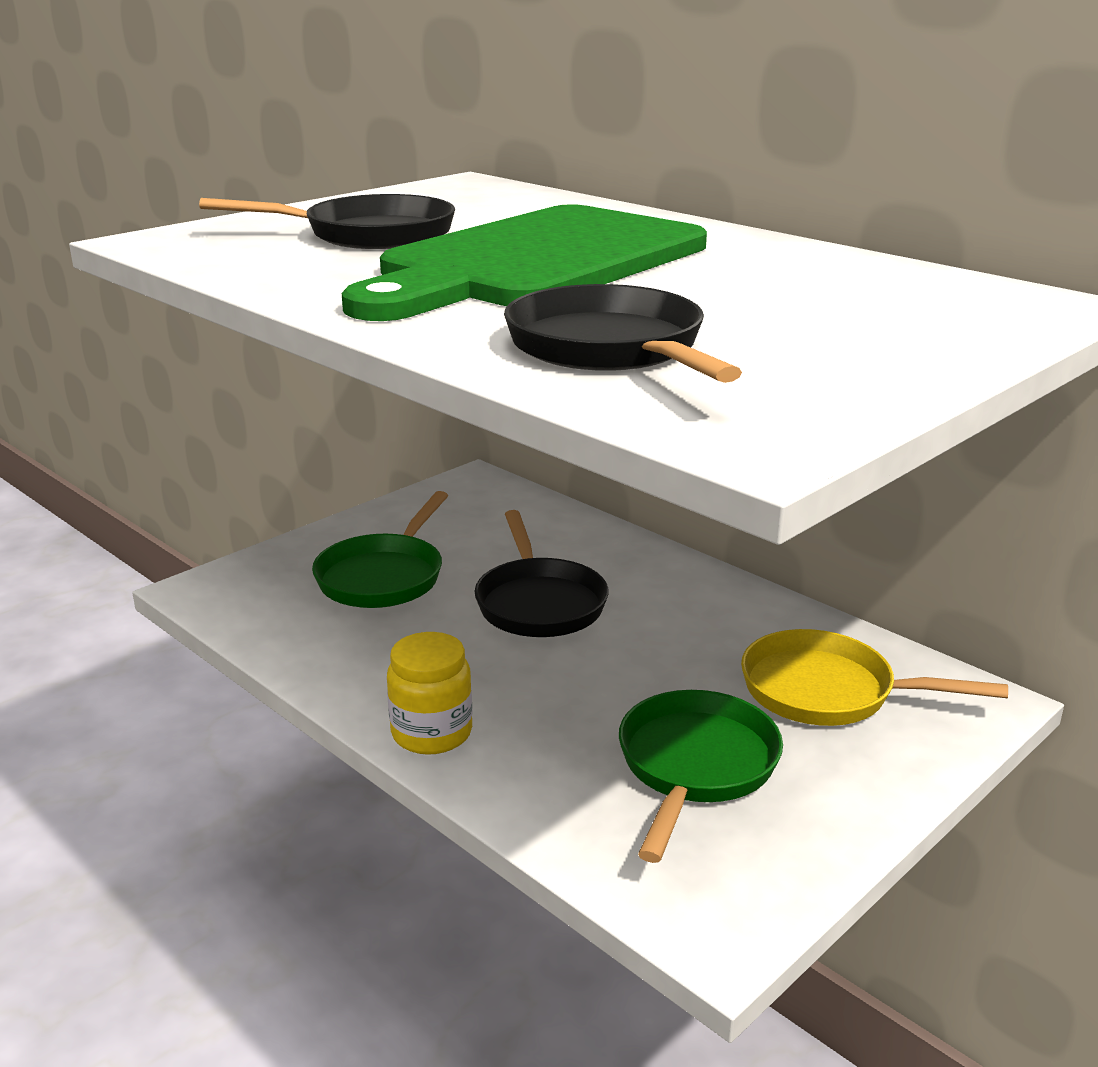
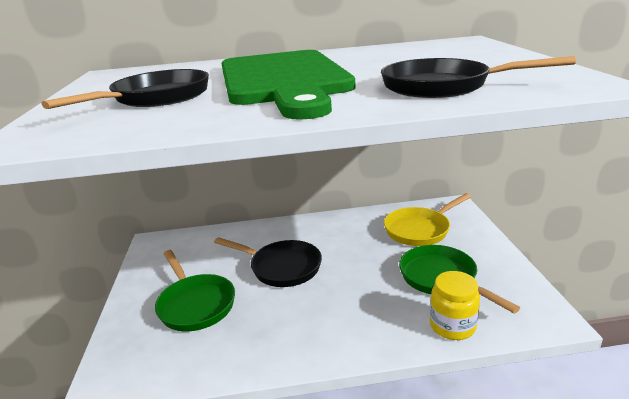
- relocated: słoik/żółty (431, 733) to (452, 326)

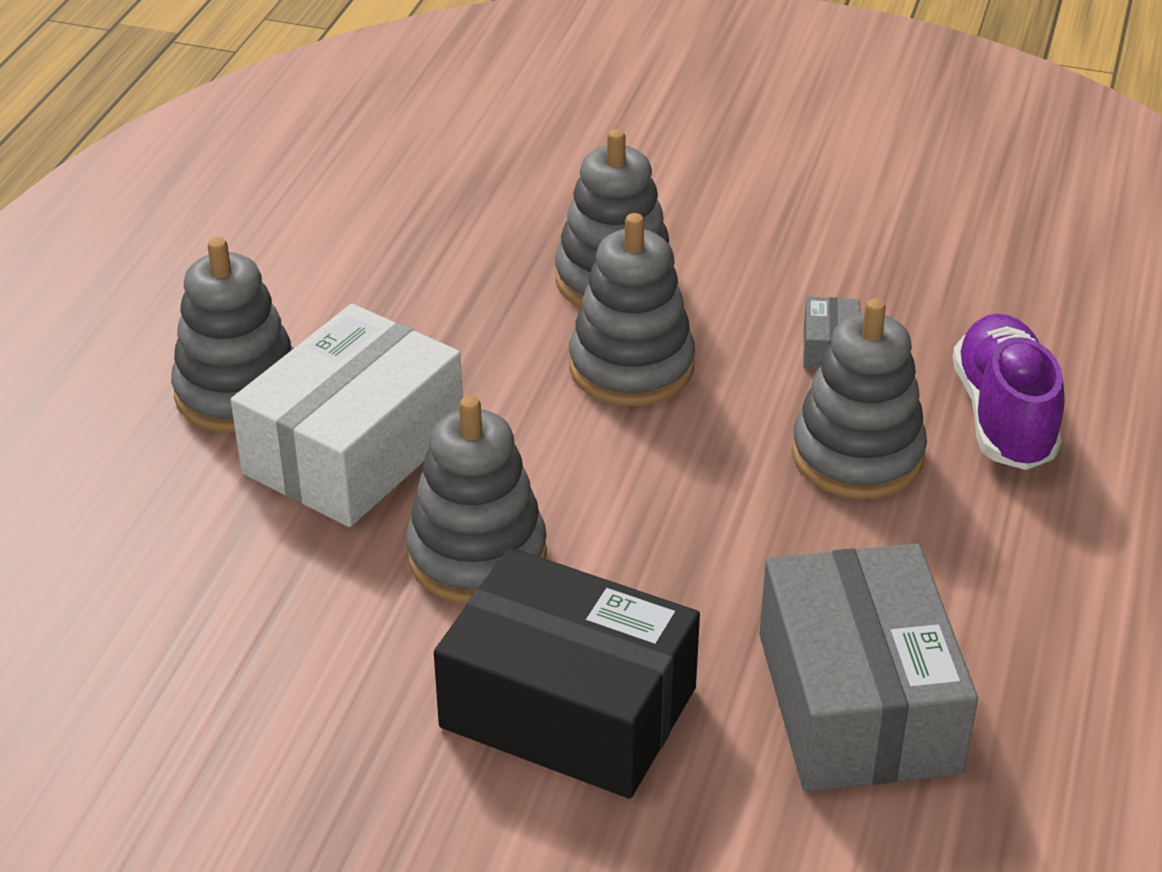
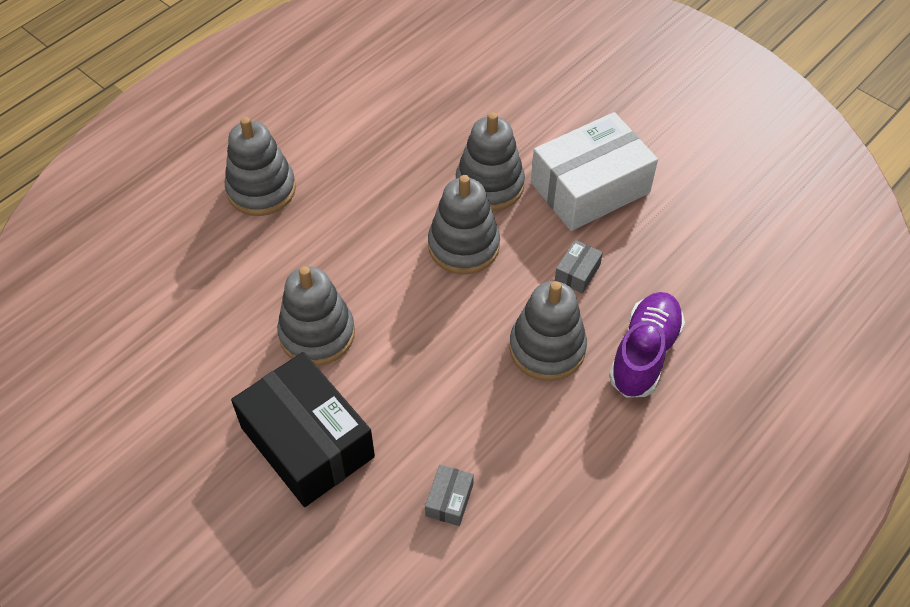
- relocated: pudełko/biały (354, 449) to (590, 188)
- size: pudełko/szary (857, 702) = (449, 500) x0.41

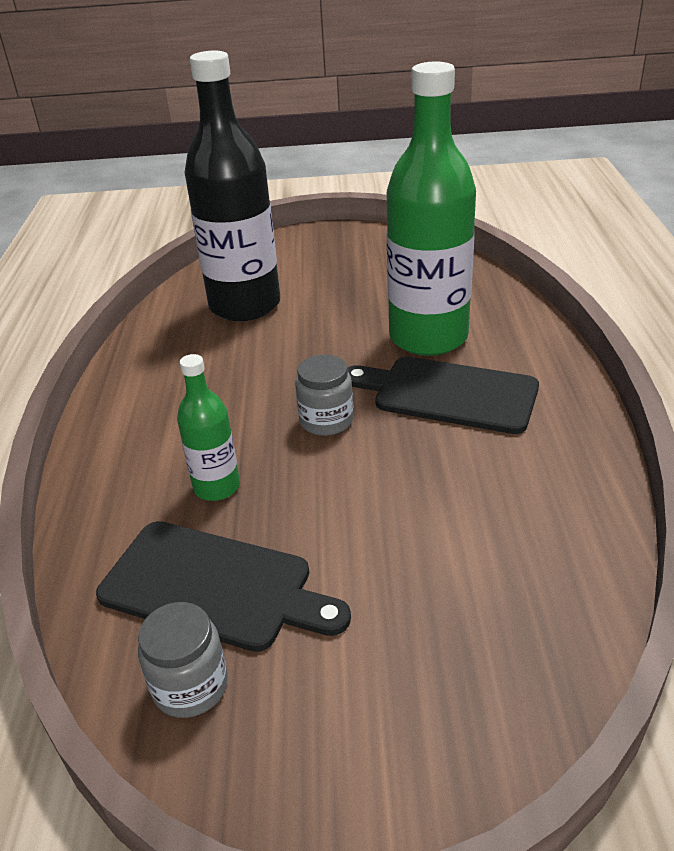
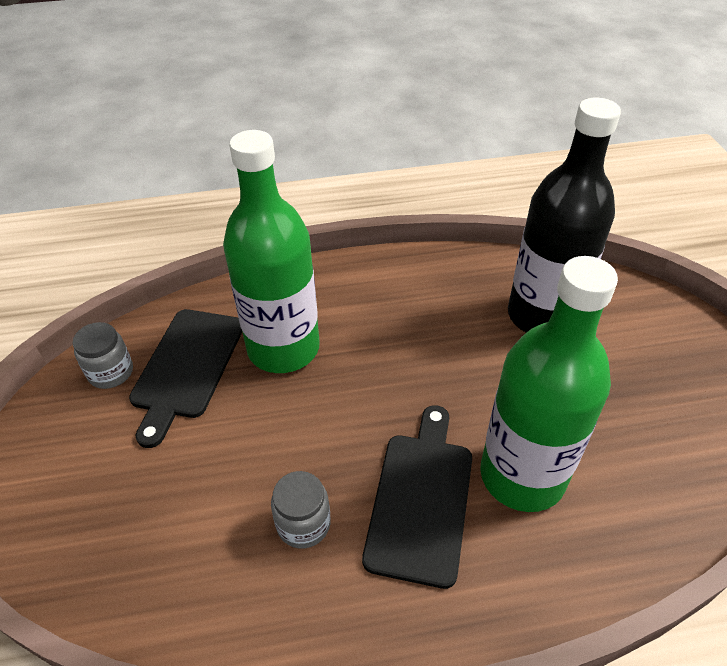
- size: butelka/zielony (217, 487) = (283, 348) x2.08
- relocated: słoik/szary (326, 421) to (303, 524)

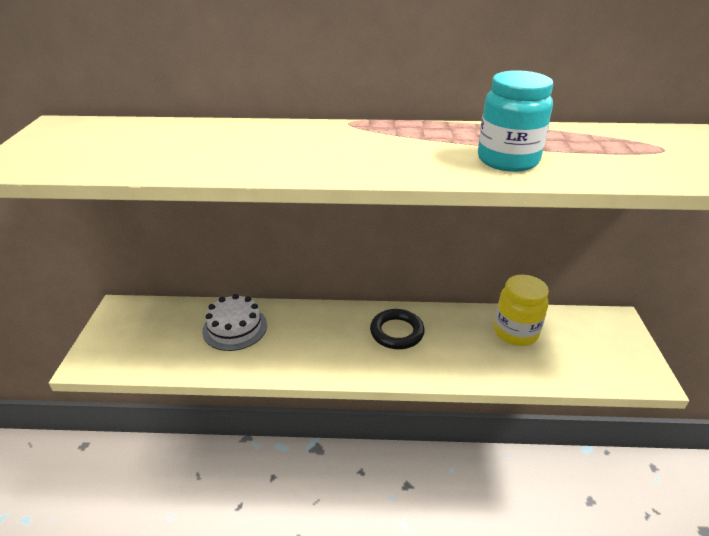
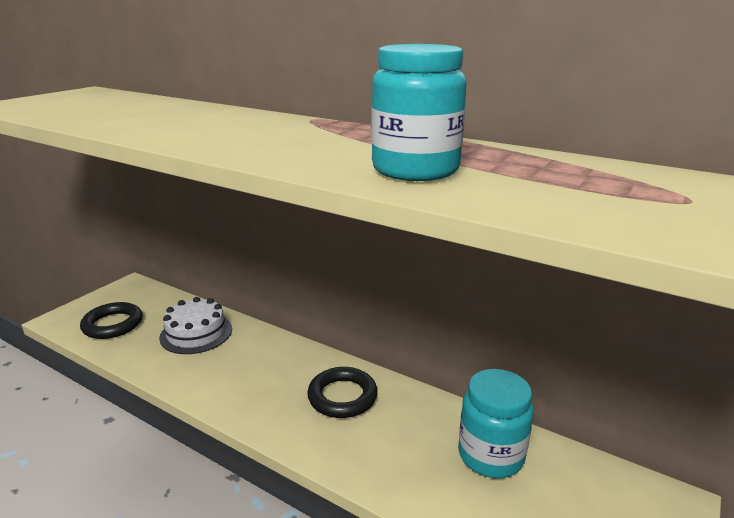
- colour: słoik/żółty (516, 332) to słoik/turkusowy (490, 455)
- appeared: pierścień/czarny (113, 324)

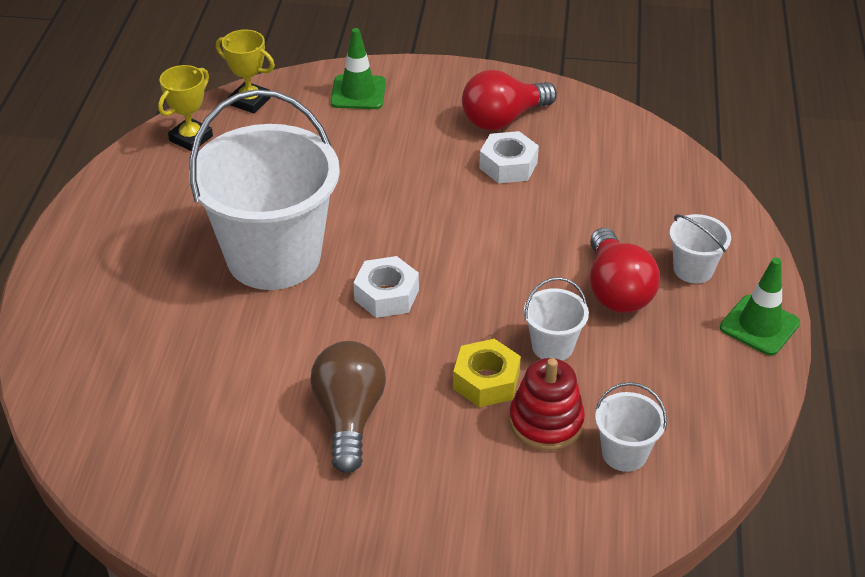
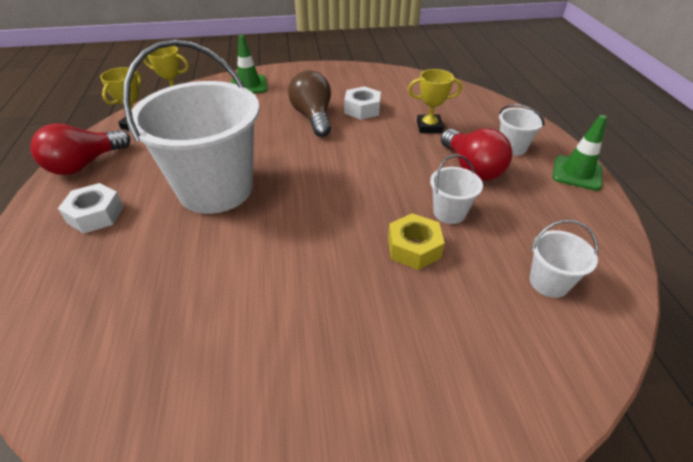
- relocated: żarówka/brązowy (349, 417) to (313, 117)
- relocated: nakrętka/biały (386, 295) to (96, 214)
- relocated: żarówka/czerwony (503, 119) to (85, 164)
- missing: zabawka nakładanka/czerwony (546, 422)
- appeared: puchar/żółty (429, 127)

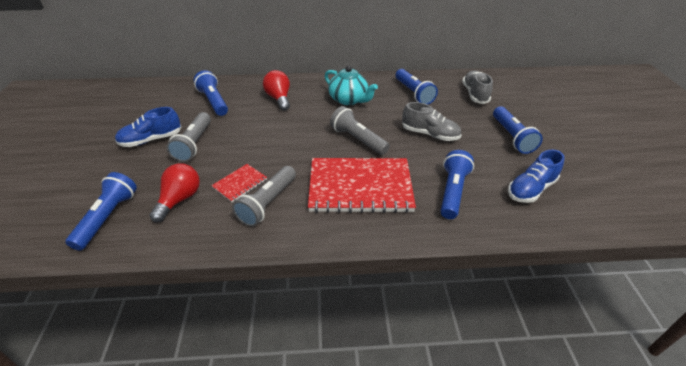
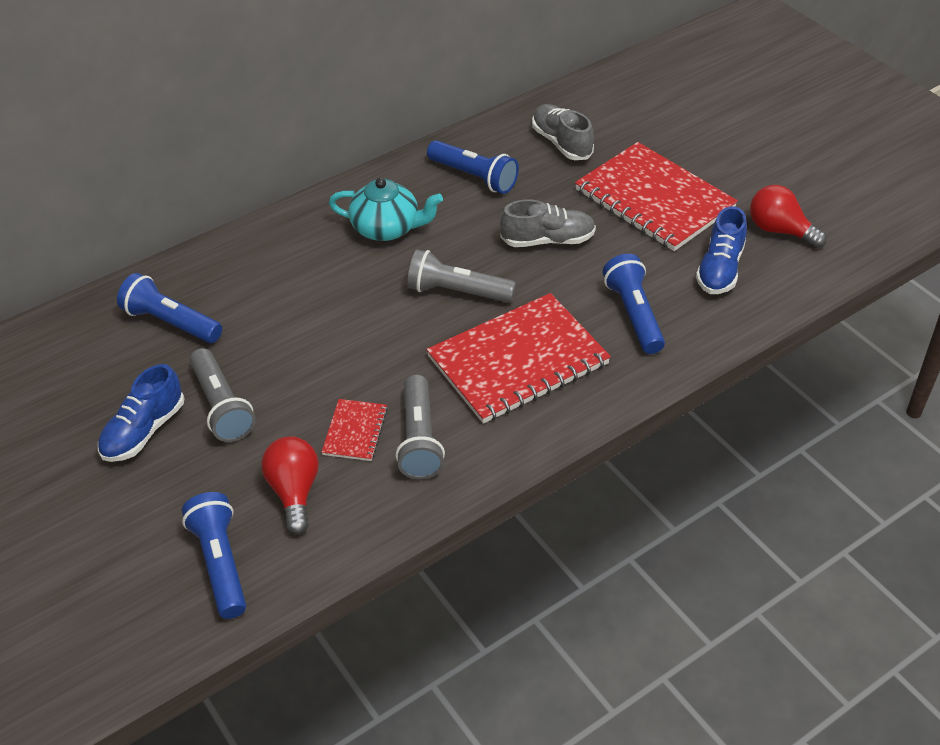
- relocated: żarówka/czerwony (279, 98) to (779, 230)
- exchanged: latarka/niebieski (512, 137) to zeszyt/czerwony (654, 199)

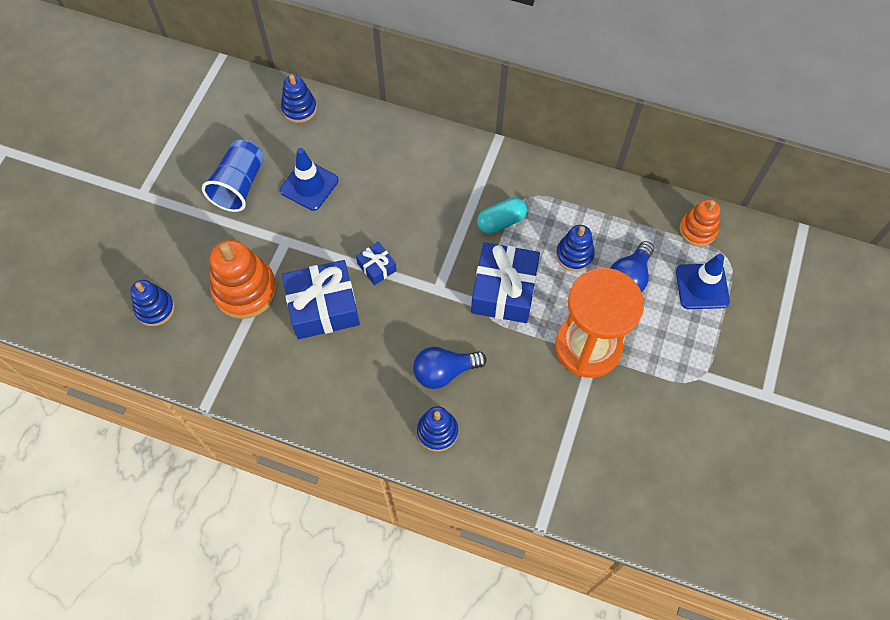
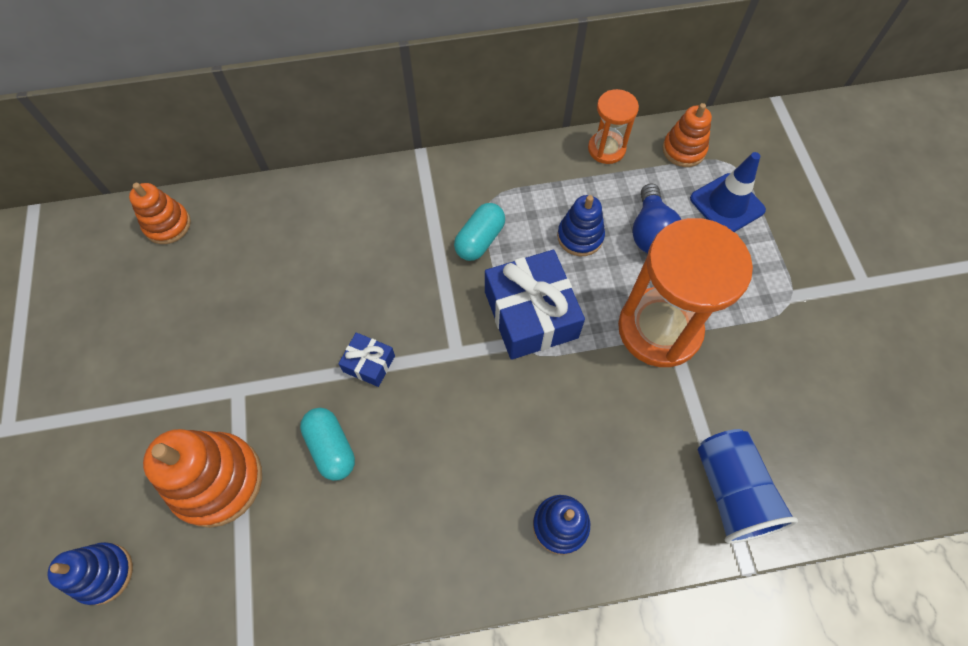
- relocated: szklanka/niebieski (239, 185) to (731, 491)
- missing: pachołek/niebieski (309, 185)
- colour: zabawka nakładanka/niebieski (299, 109) to zabawka nakładanka/pomarańczowy (167, 225)
- exchanged: prezent/niebieski (323, 307) to kapsułka/turkusowy (331, 447)
- missing: żarówka/niebieski (444, 372)
- appeared: klepsydra/pomarańczowy (606, 149)

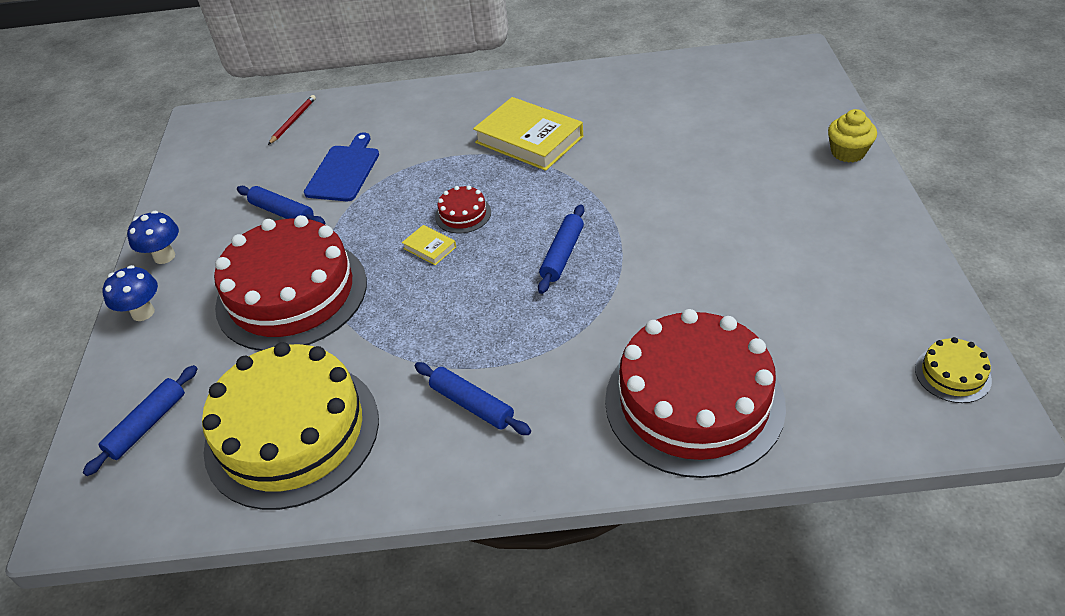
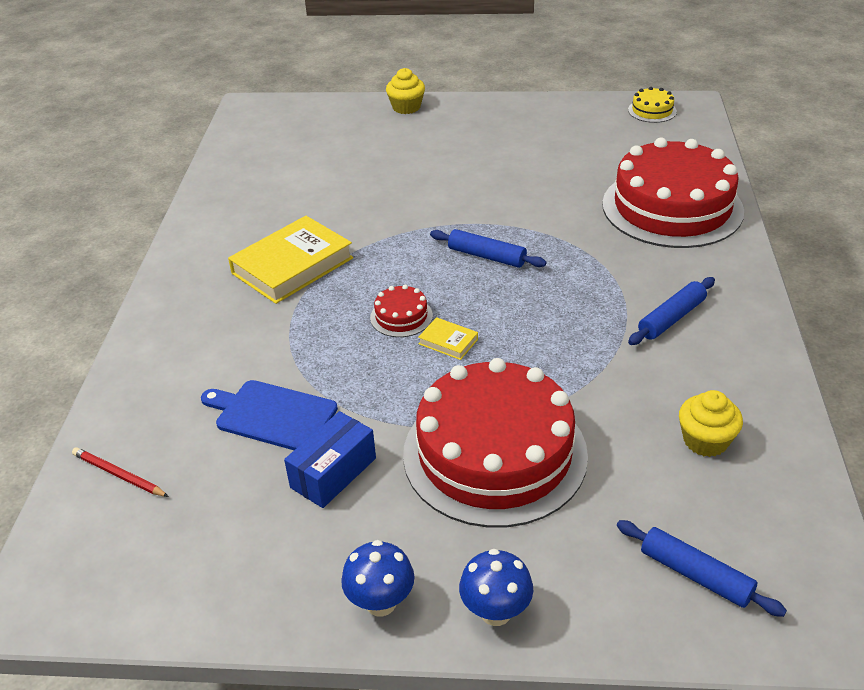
- exchanged: tort/żółty (292, 433) to muffinka/żółty (705, 440)
- exchanged: wałek do ciasta/niebieski (282, 212) to pudełko/niebieski (333, 473)
- spun: książka/żółty (430, 248) = (448, 341) 75 degrees clockwise

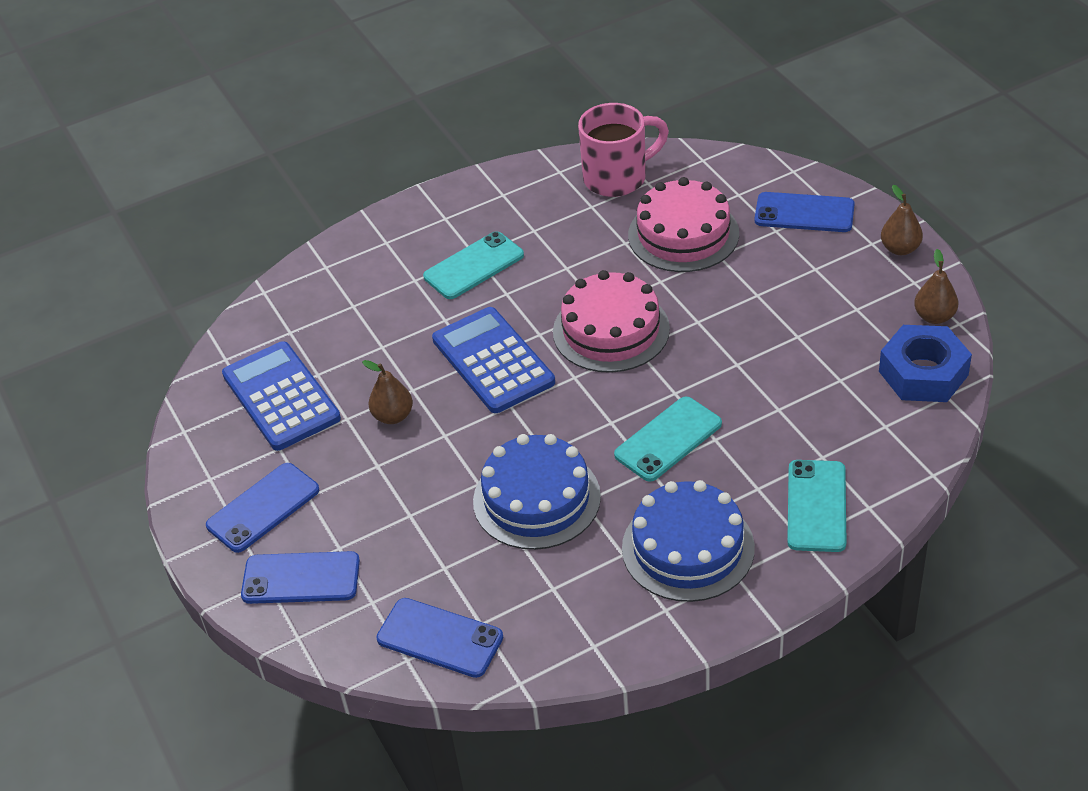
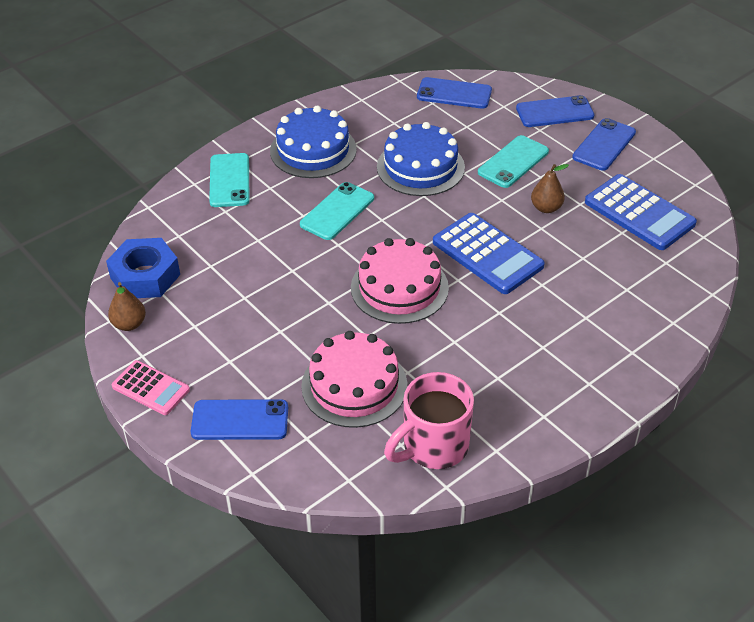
- relocated: telefon/turkusowy (474, 266) to (513, 162)
- exchanged: gruszka/brązowy (900, 249) to kalkulator/różowy (151, 388)

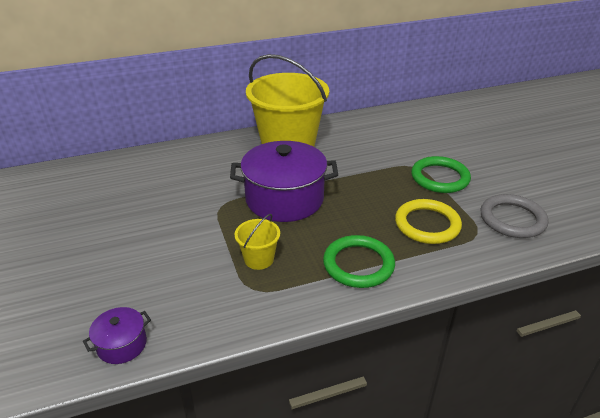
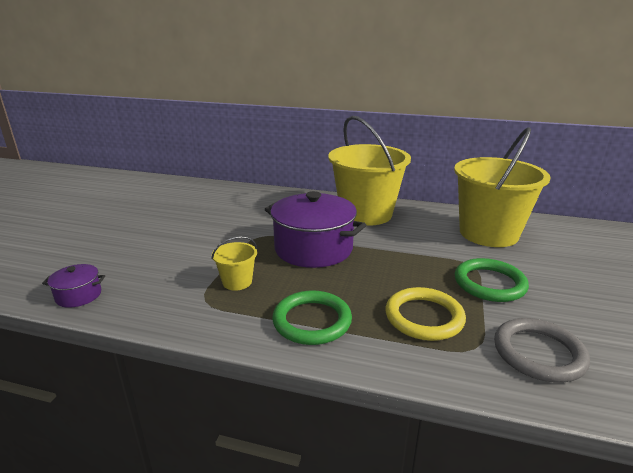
- appeared: wiadro/żółty (488, 233)

